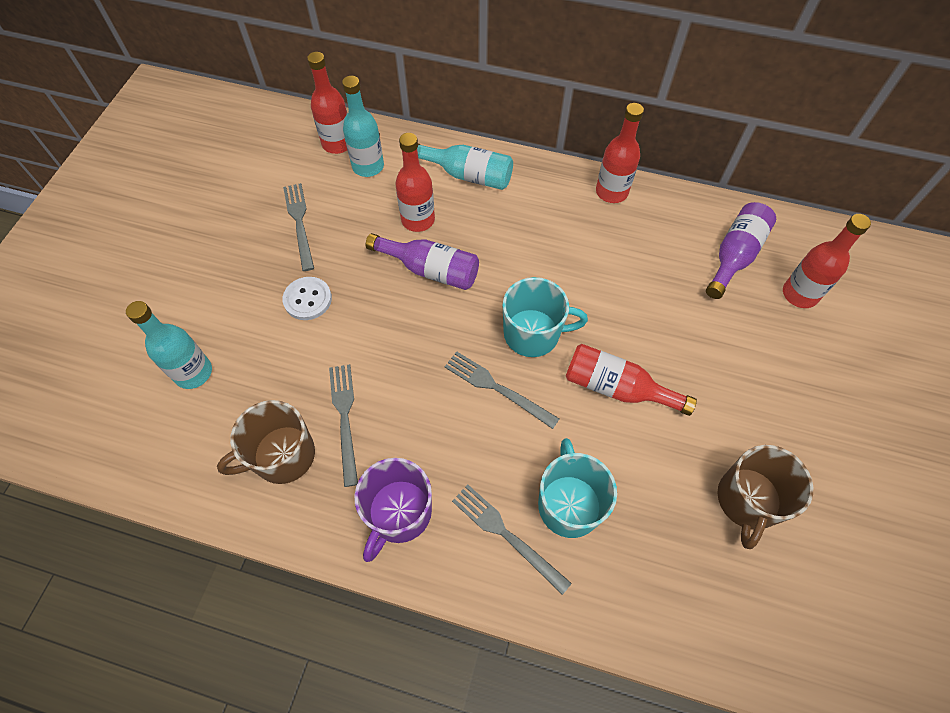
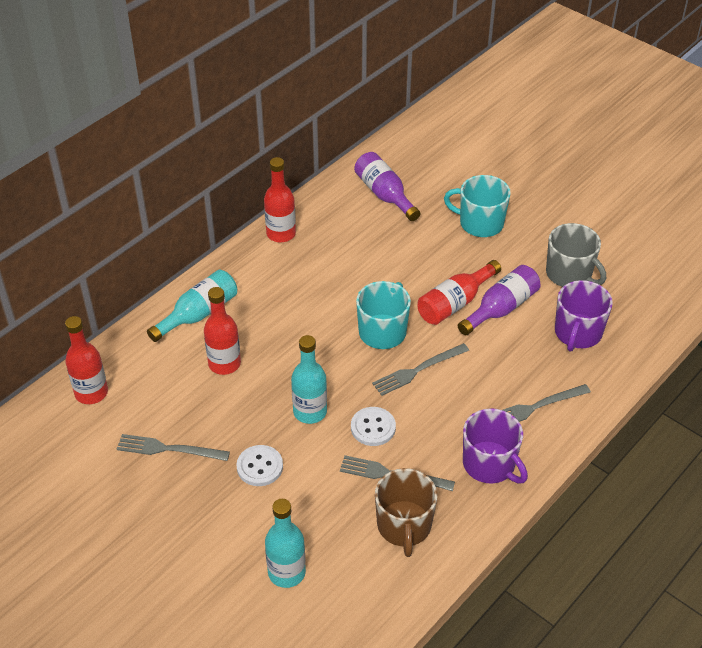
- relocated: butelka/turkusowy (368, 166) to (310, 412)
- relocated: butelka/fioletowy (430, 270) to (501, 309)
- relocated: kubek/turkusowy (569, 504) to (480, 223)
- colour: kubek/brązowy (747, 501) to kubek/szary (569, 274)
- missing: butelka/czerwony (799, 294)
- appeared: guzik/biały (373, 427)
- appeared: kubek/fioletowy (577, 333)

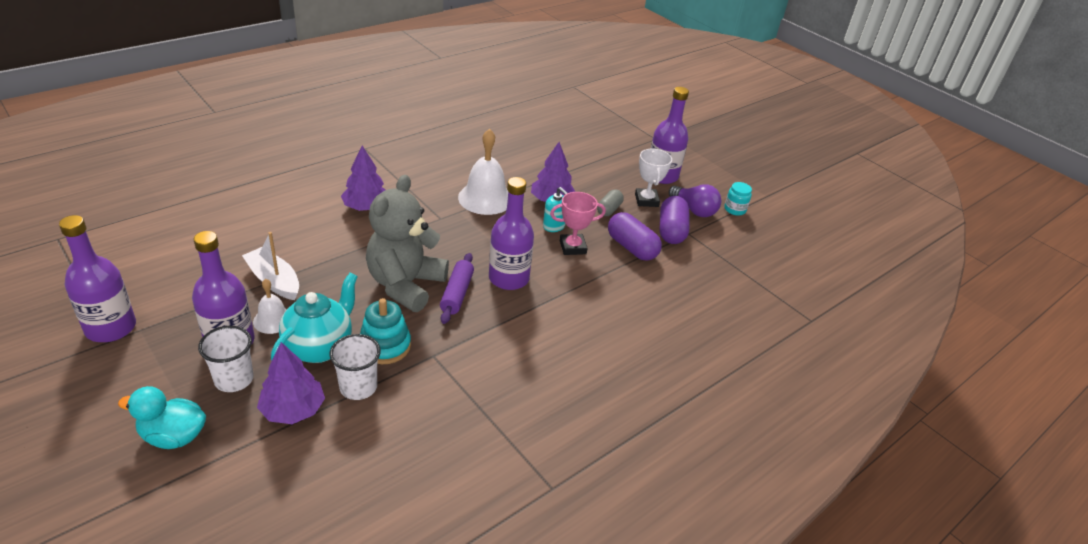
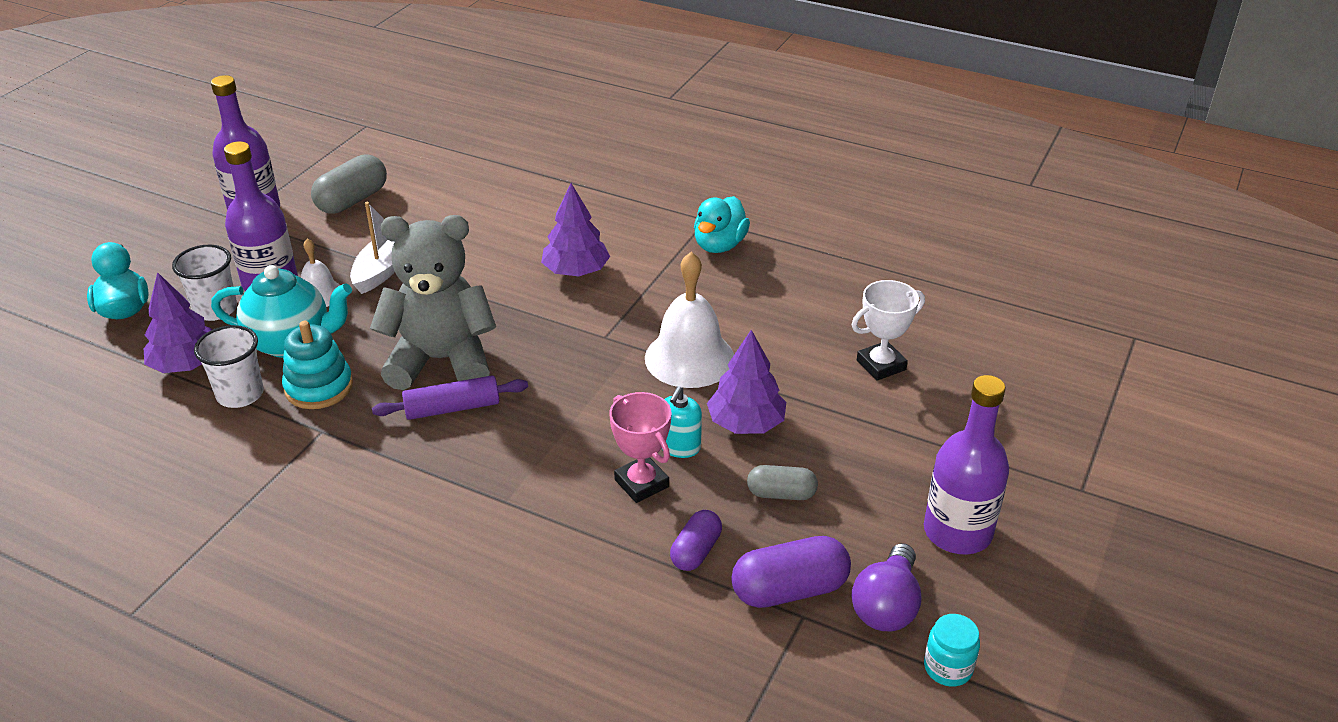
- missing: butelka/fioletowy (508, 278)
- size: kapsułka/fioletowy (631, 248) = (695, 551) x0.62
- relocated: puchar/biały (646, 200) to (881, 365)
- appeared: kapsułka/szary (352, 200)
- appeared: kaczka/turkusowy (719, 245)

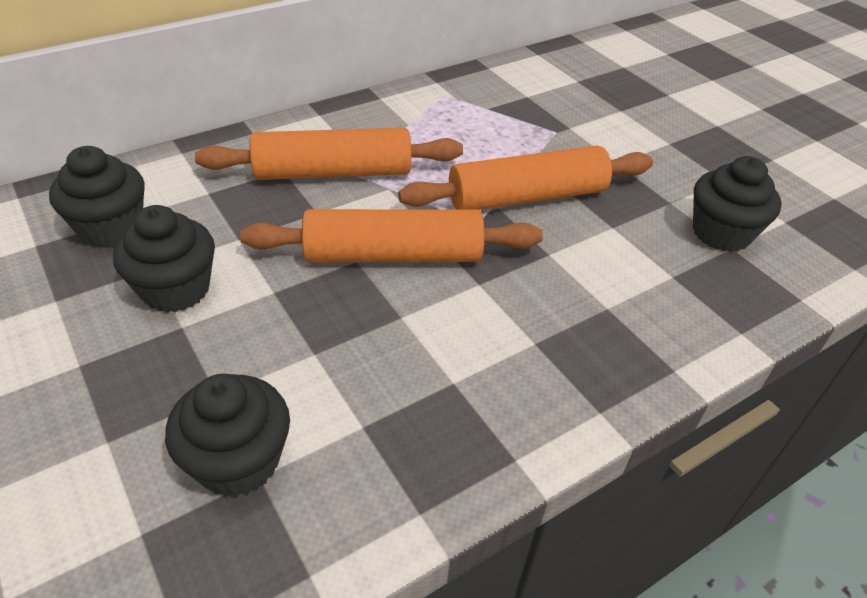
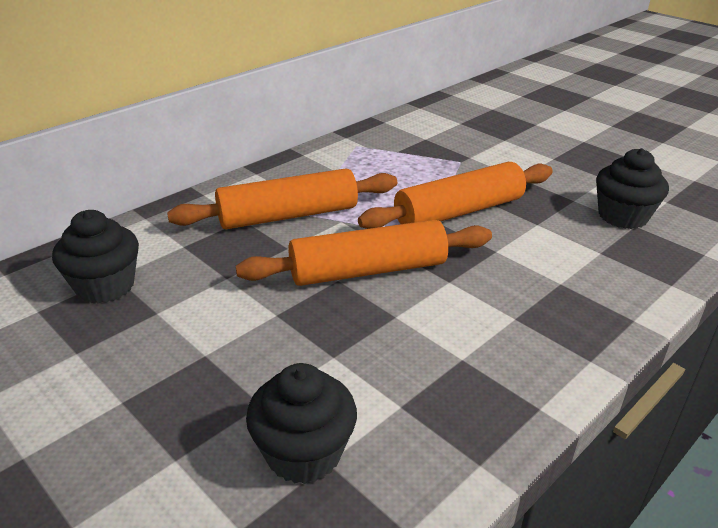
- missing: muffinka/czarny (176, 289)

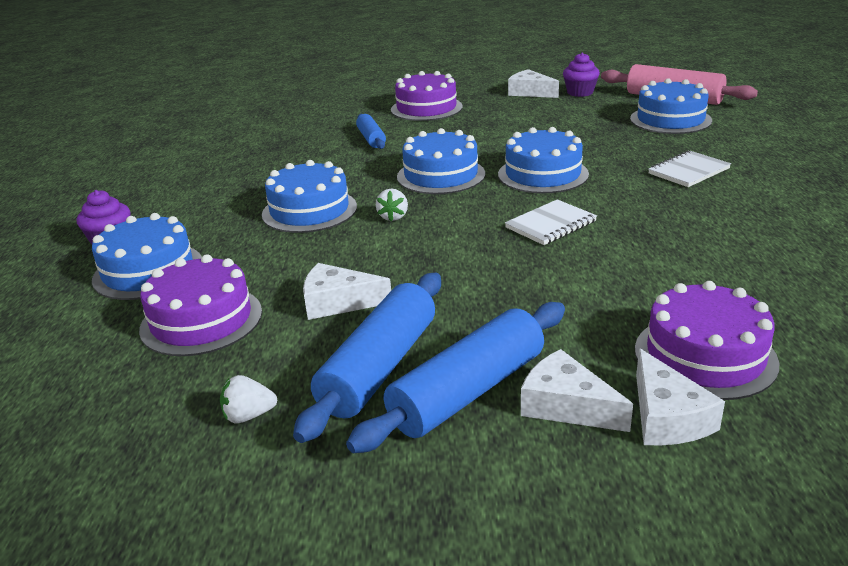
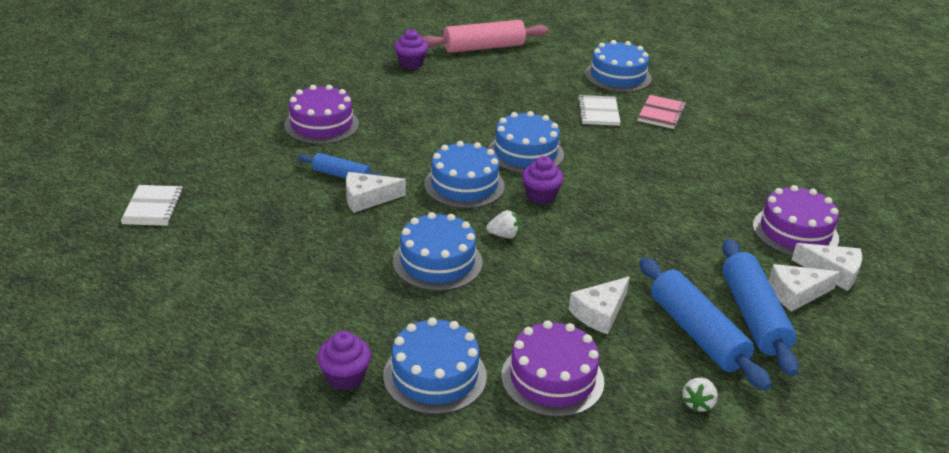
- spun: truskawka/biały (393, 217) = (504, 235) 45 degrees counterclockwise
- relocated: zeszyt/biały (550, 224) to (153, 207)
- relocated: ser/biały (530, 92) to (367, 198)
- relocated: tort/niebieski (670, 119) to (617, 76)
- appeared: muffinka/fioletowy (540, 195)
- appeared: zeszyt/różowy (661, 114)

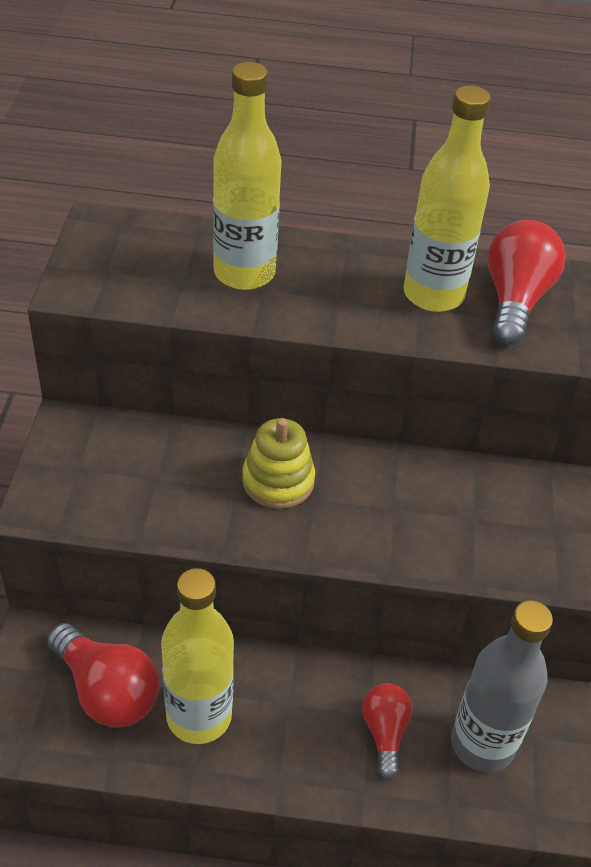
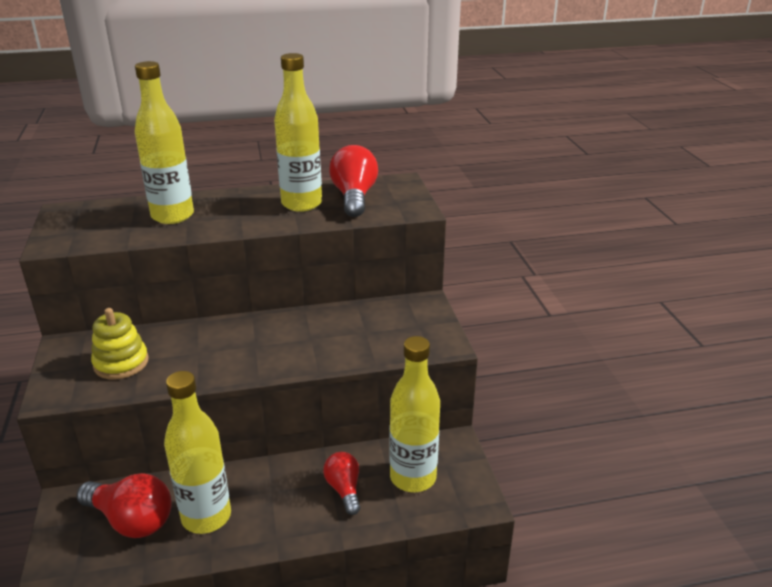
- relocated: zabawka nakładanka/żółty (278, 481) to (121, 363)
- colour: butelka/szary (482, 744) to butelka/żółty (413, 477)

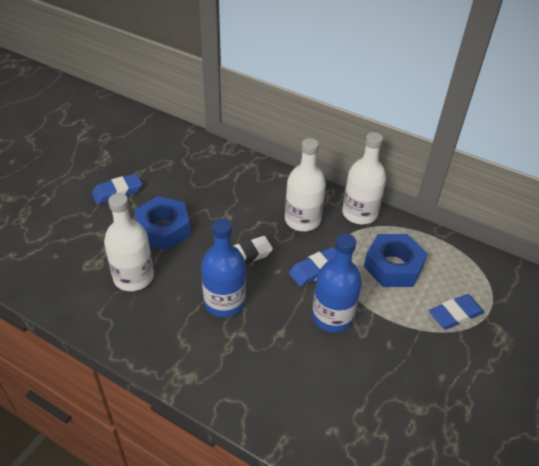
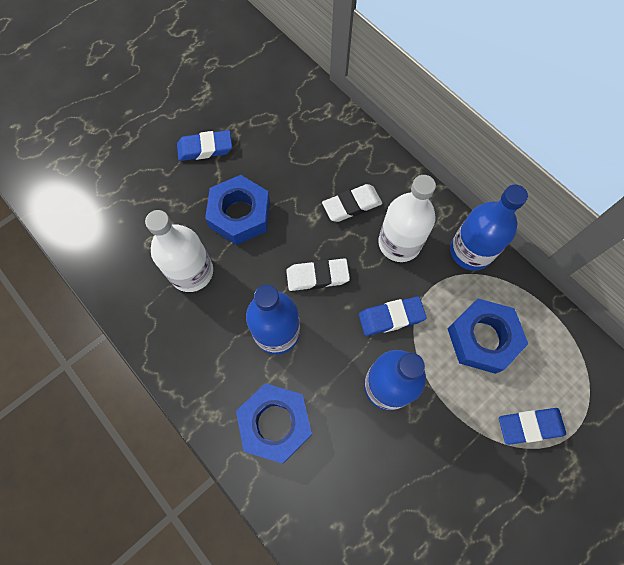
- colour: butelka/biały (359, 213) to butelka/niebieski (470, 251)
- appeared: nakrętka/niebieski (275, 423)
- appeared: gumka do mazania/biały (352, 205)

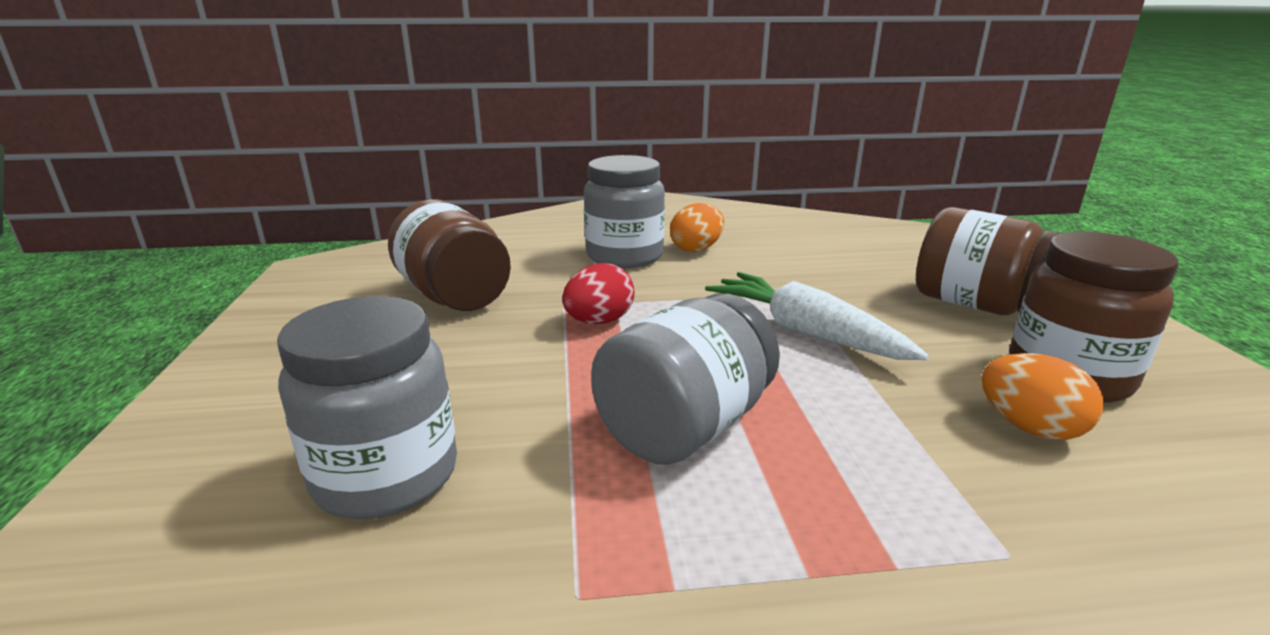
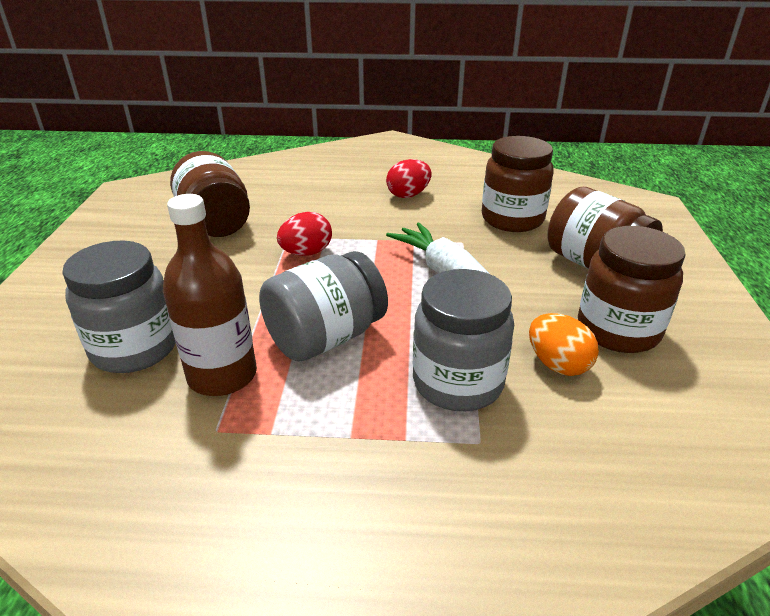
- relocated: słoik/szary (624, 256) to (458, 383)
- colour: jajko/pomarańczowy (696, 249) to jajko/czerwony (408, 195)
- appeared: butelka/brązowy (222, 375)
- appeared: słoik/brązowy (512, 219)

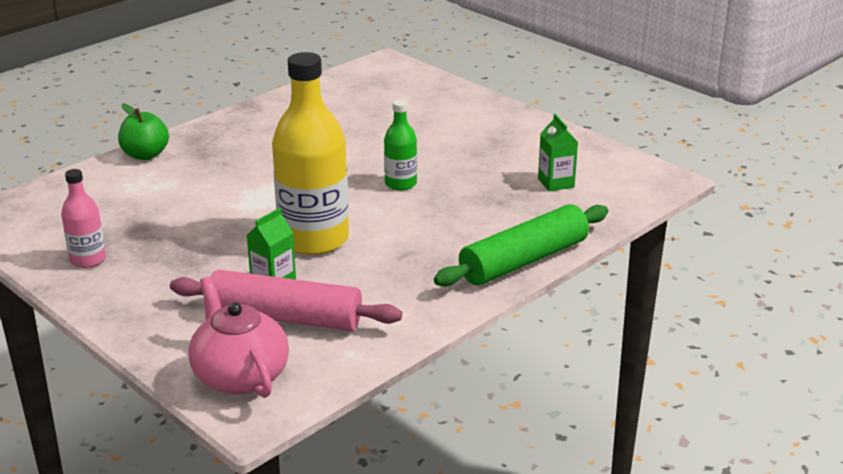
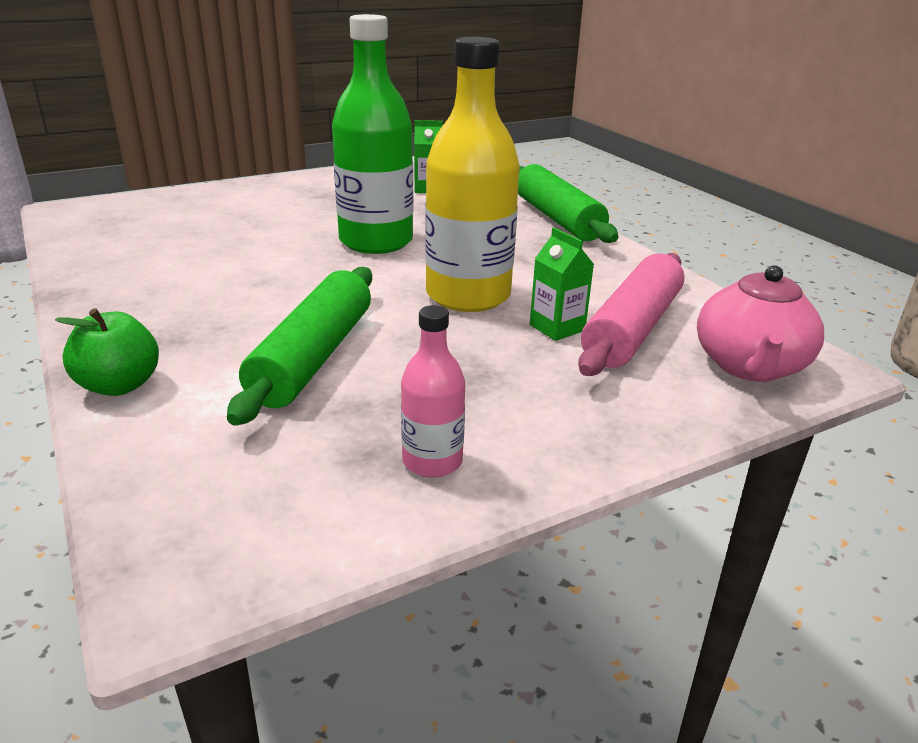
- spun: imbryk/różowy (240, 376) = (749, 366) 60 degrees counterclockwise
- size: butelka/zielony (400, 184) = (376, 242) x2.02
- appeared: wałek do ciasta/zielony (313, 357)

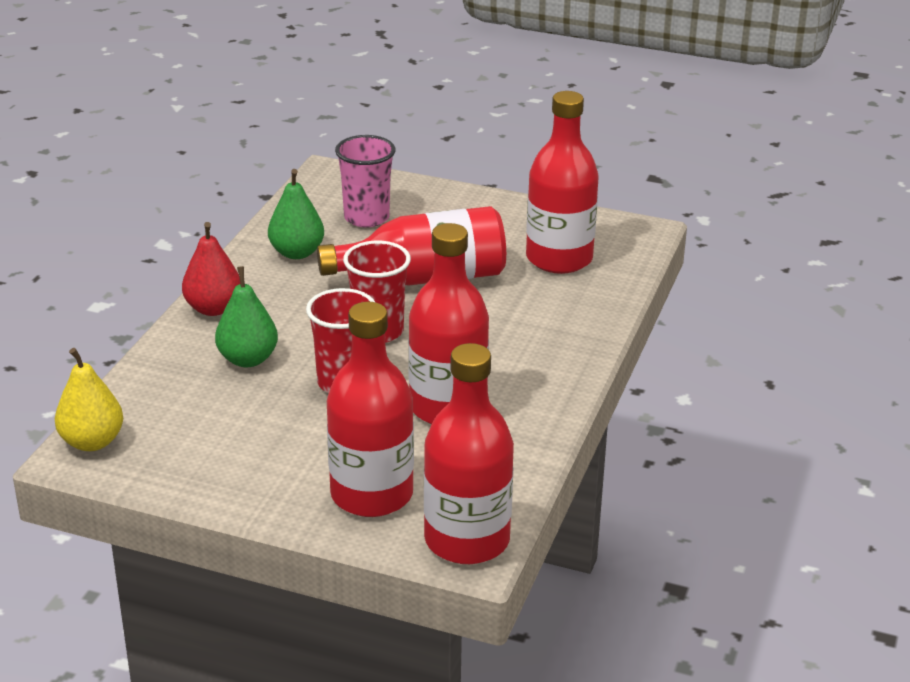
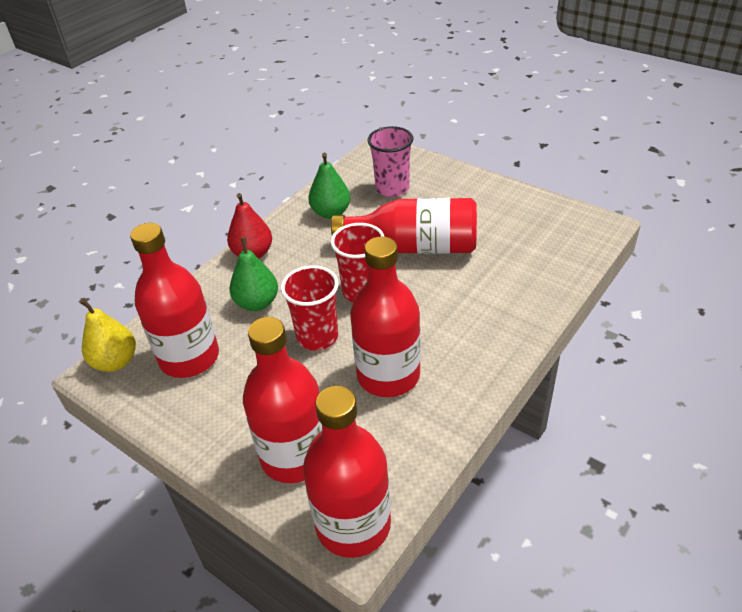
- relocated: butelka/czerwony (559, 258) to (189, 357)

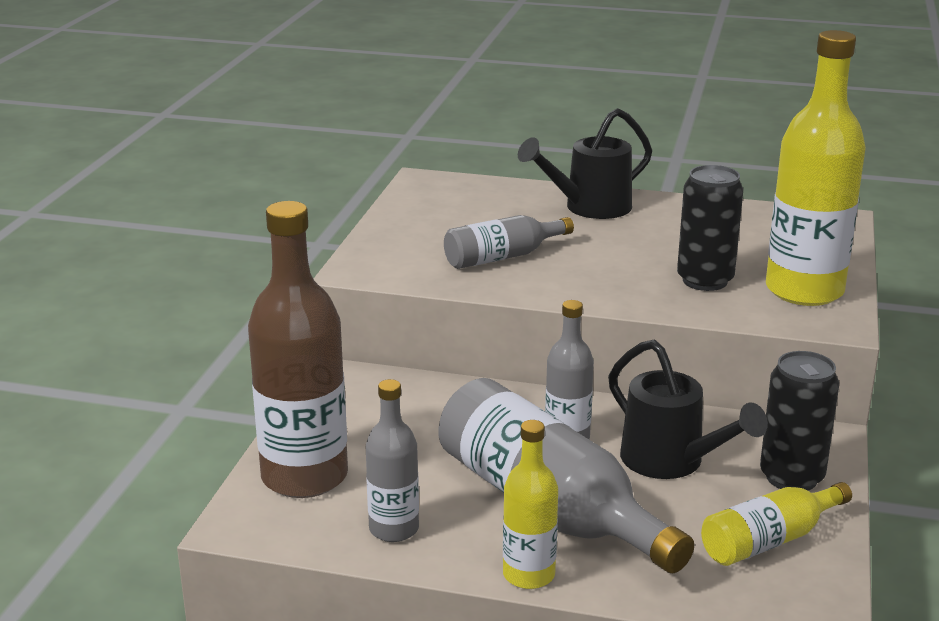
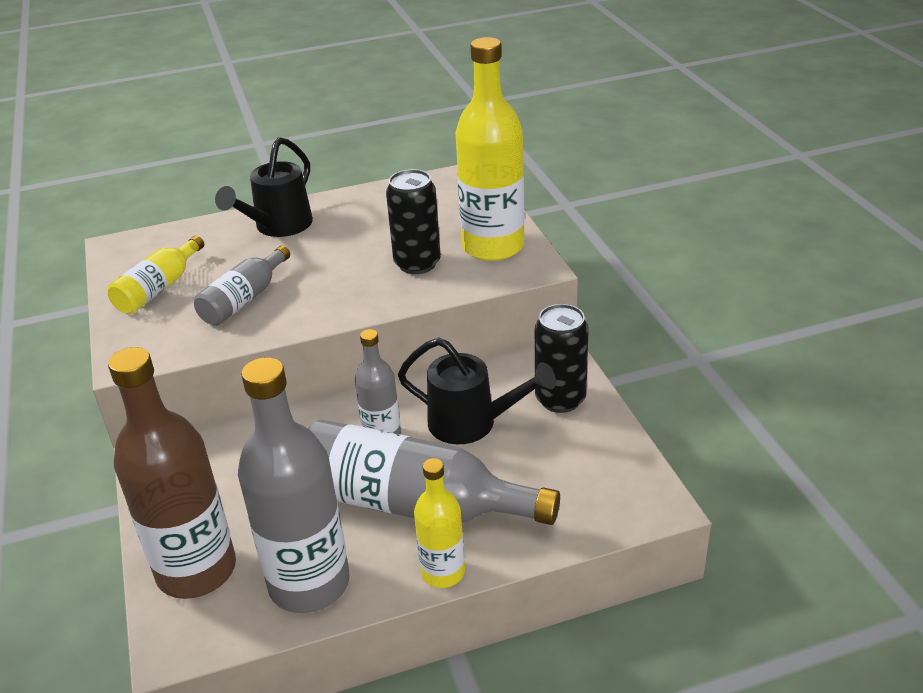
- size: butelka/szary (394, 529) = (309, 583) x1.84
- relocated: butelka/żółty (769, 540) to (159, 288)

